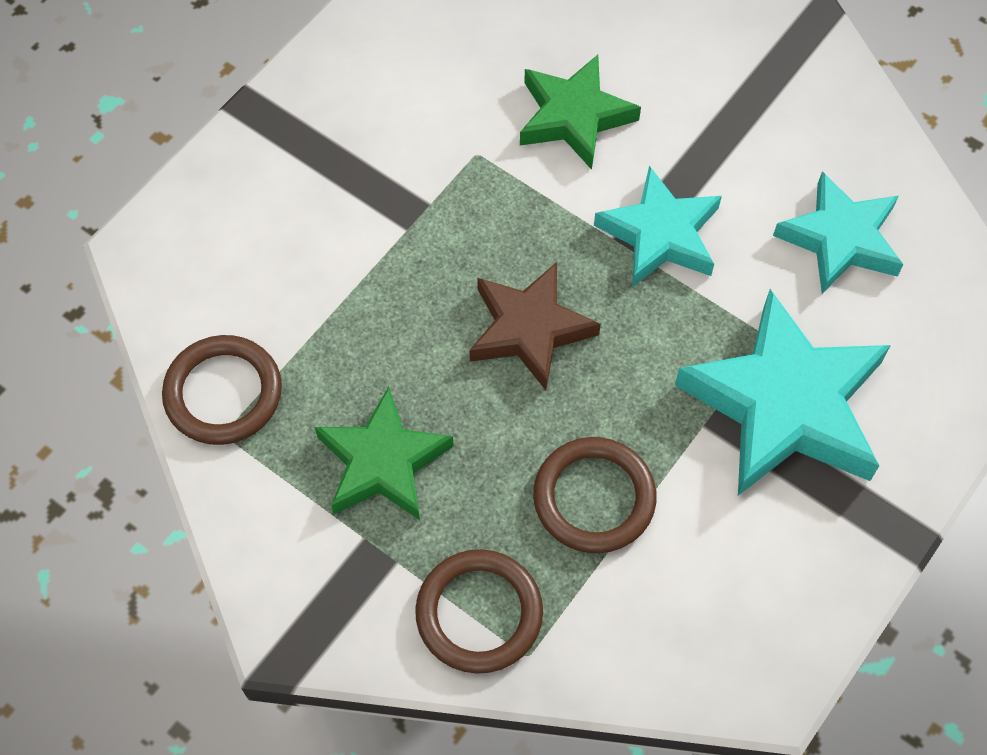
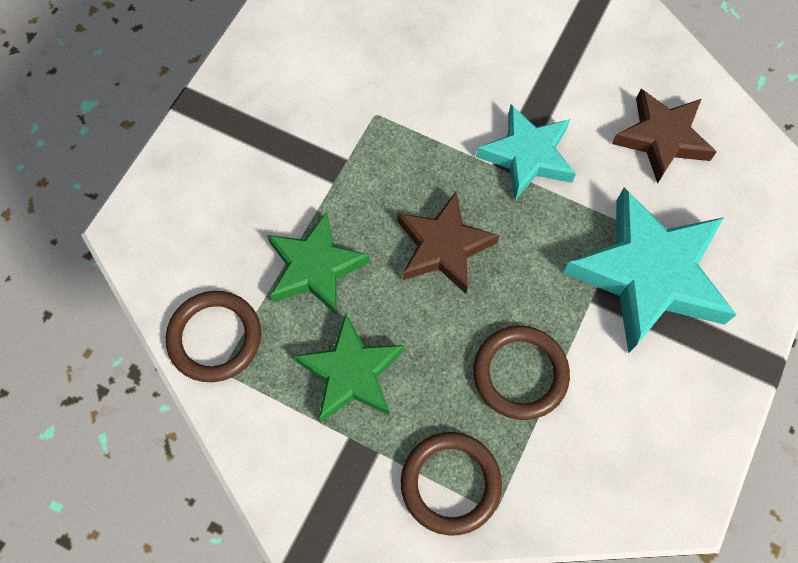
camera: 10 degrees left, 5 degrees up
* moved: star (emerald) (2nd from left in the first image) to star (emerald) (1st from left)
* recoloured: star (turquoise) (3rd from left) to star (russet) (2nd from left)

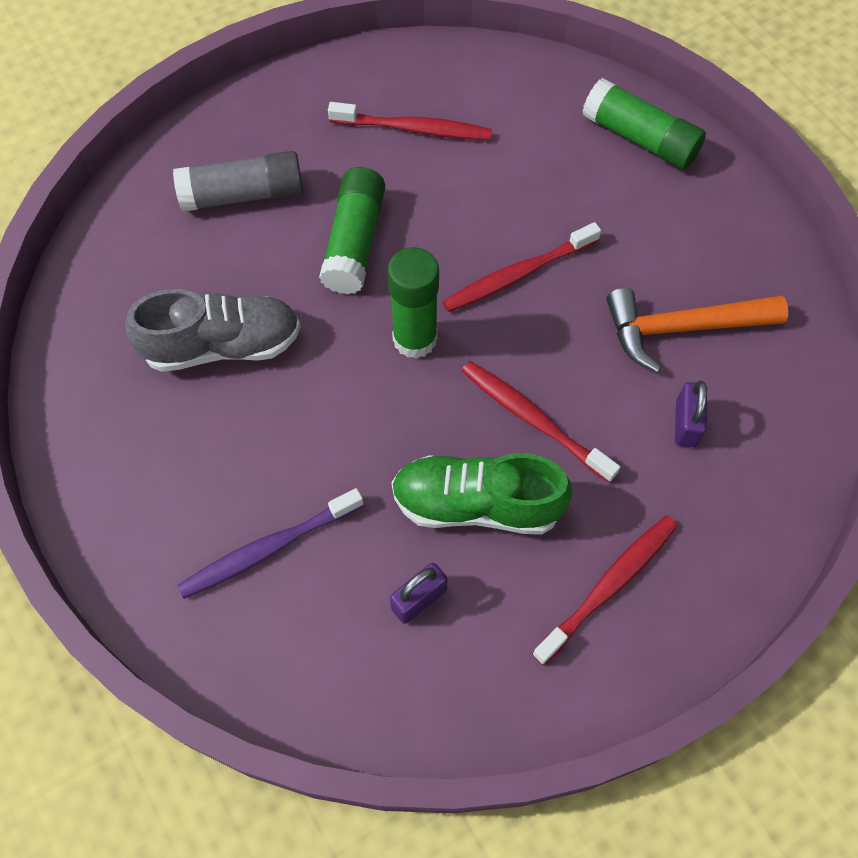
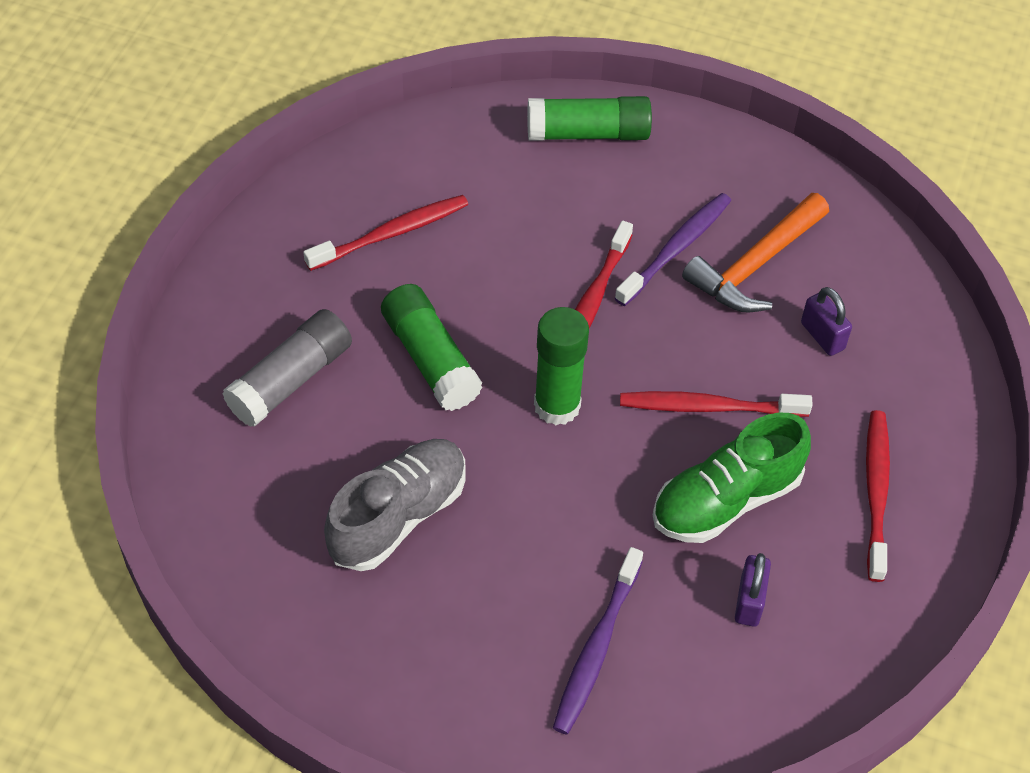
camera: 40 degrees left, 10 degrees down
* added: toothbrush (purple) (2nd from left)

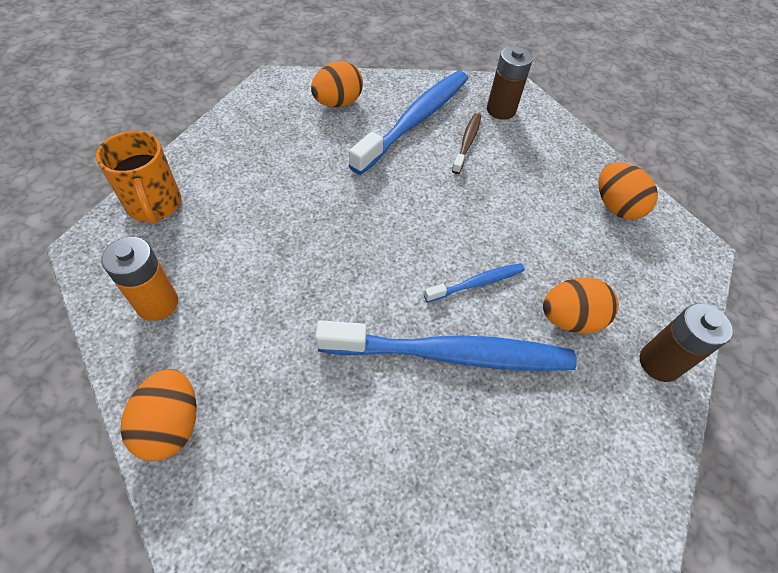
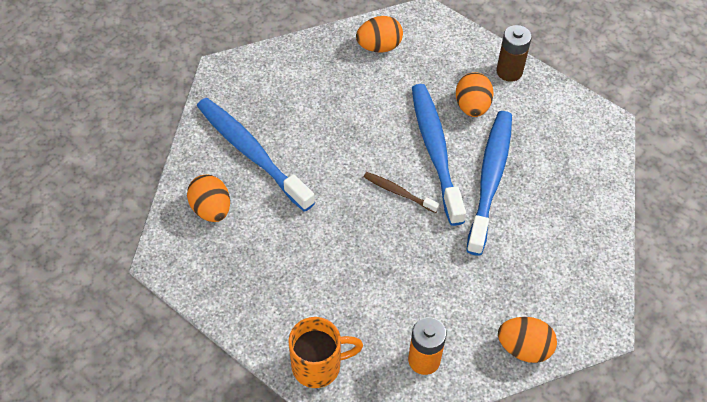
camera: 75 degrees left, 0 degrees up
* resized: toothbrush (royal blue) (3rd from left in the first image) x2.11
* moved: toothbrush (russet)
* removed: power cell (russet) (1st from left)

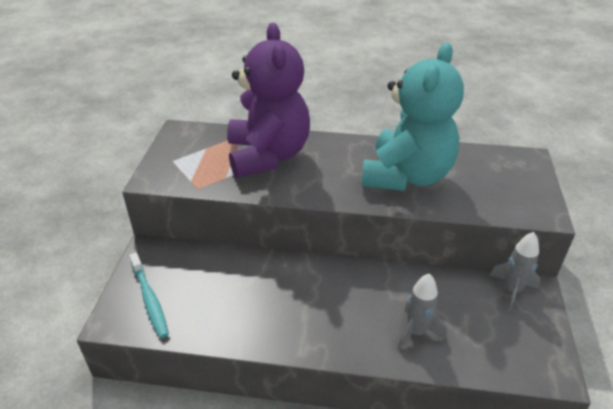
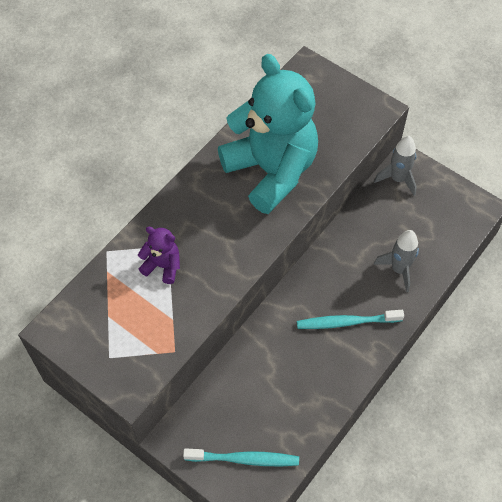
camera: 60 degrees left, 20 degrees up
* resized: stuffed bear (purple) x0.41
* added: toothbrush (turquoise) (2nd from left)

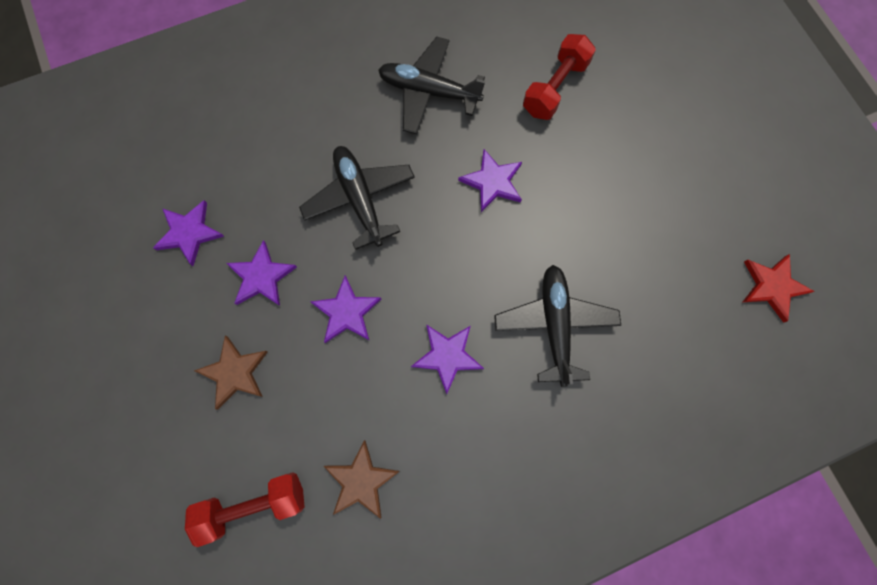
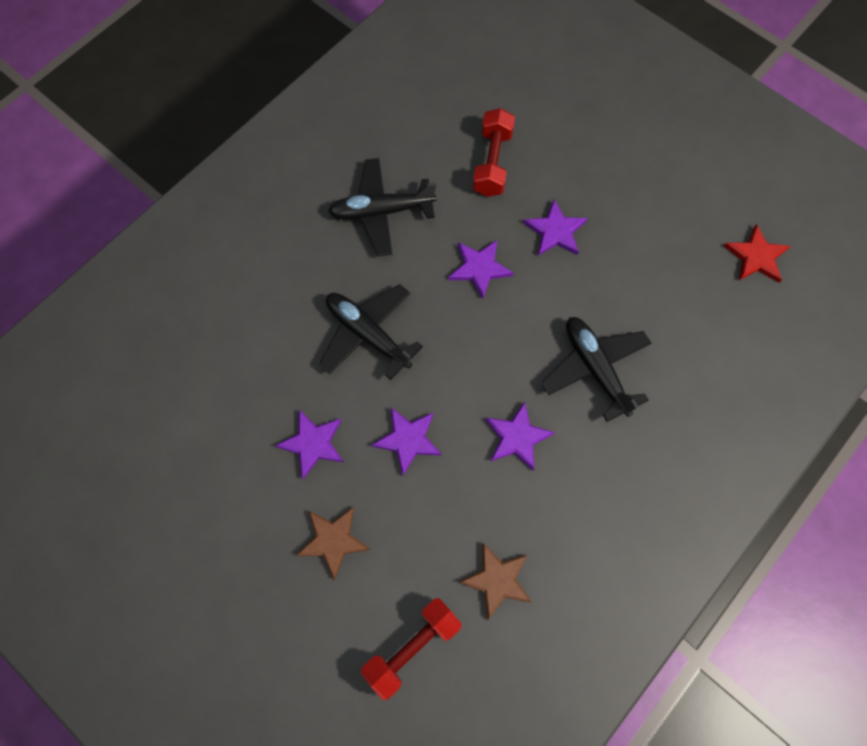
camera: 25 degrees left, 5 degrees down
* moved: star (purple) (1st from left in the first image) to star (purple) (5th from left)

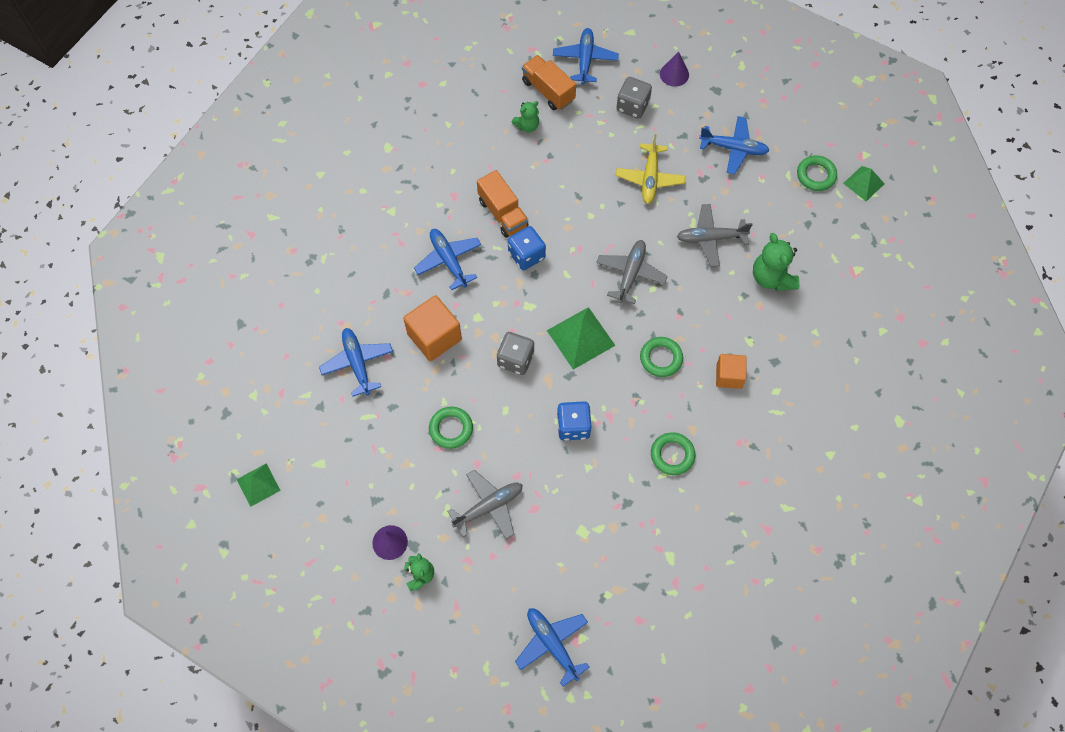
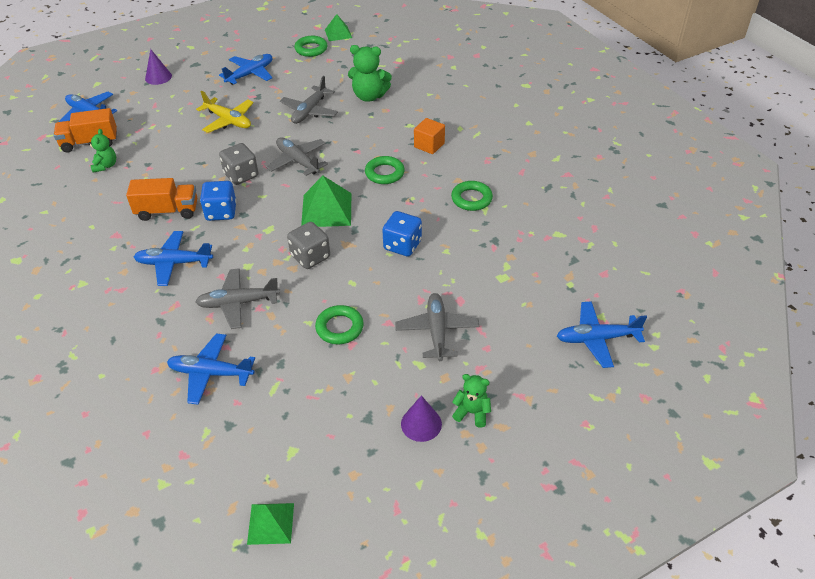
camera: 60 degrees left, 20 degrees down
* replaced: solid cube (bright orange) (1st from left) to plane (ash-grey) (1st from left)
* moved: die (ash-grey) (2nd from left in the first image) to die (ash-grey) (1st from left)

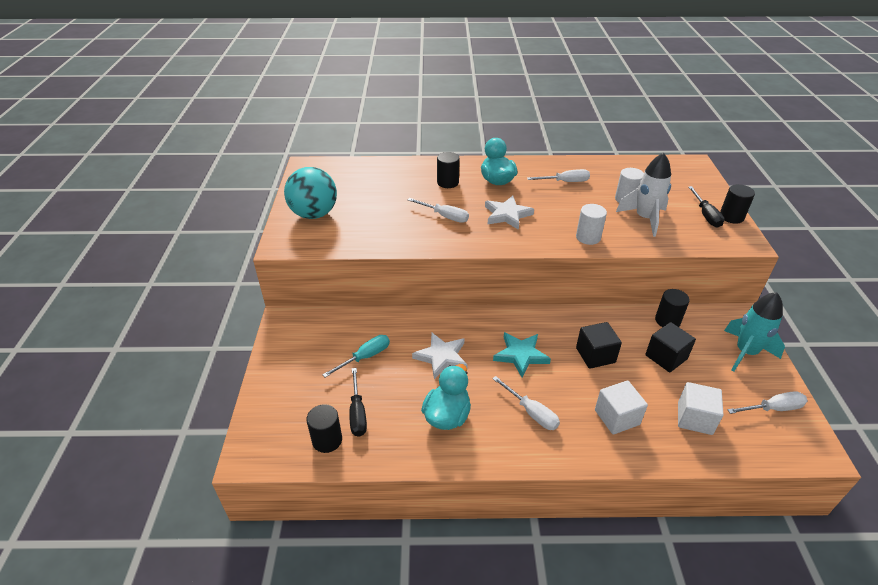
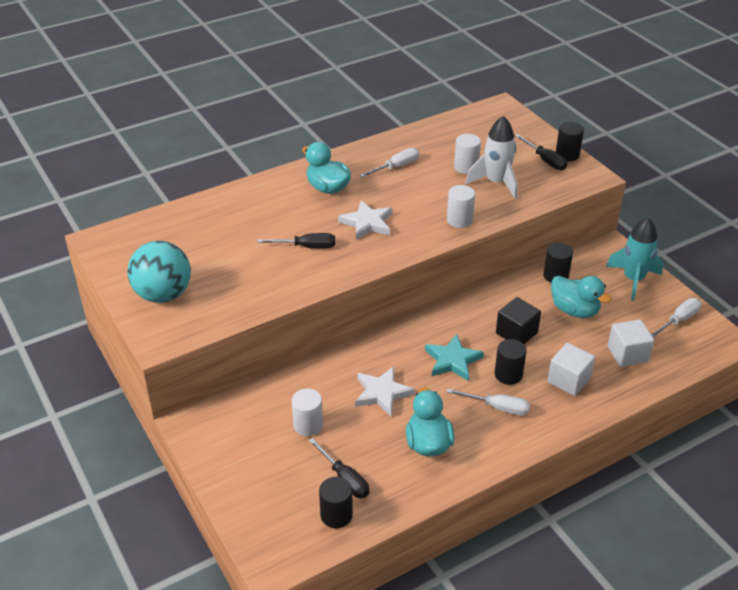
camera: 30 degrees left, 0 degrees up
* replaced: screwdriver (turquoise) to cylinder shape (white) (1st from left)
* recoloured: screwdriver (white) (1st from left) to screwdriver (jet-black) (1st from left)
* moved: cylinder shape (jet-black) (2nd from left)
* replaced: solid cube (jet-black) (2nd from left) to rubber duck (turquoise) (3rd from left)

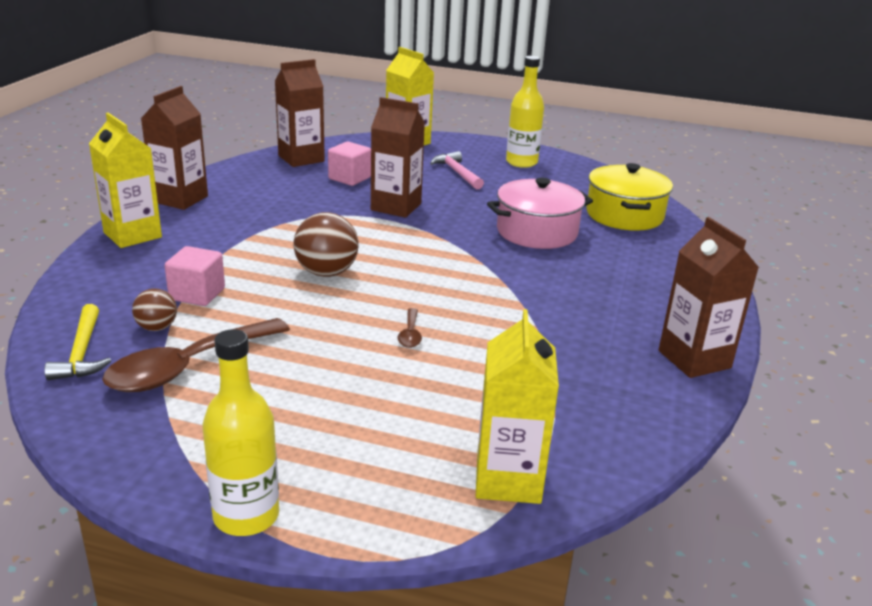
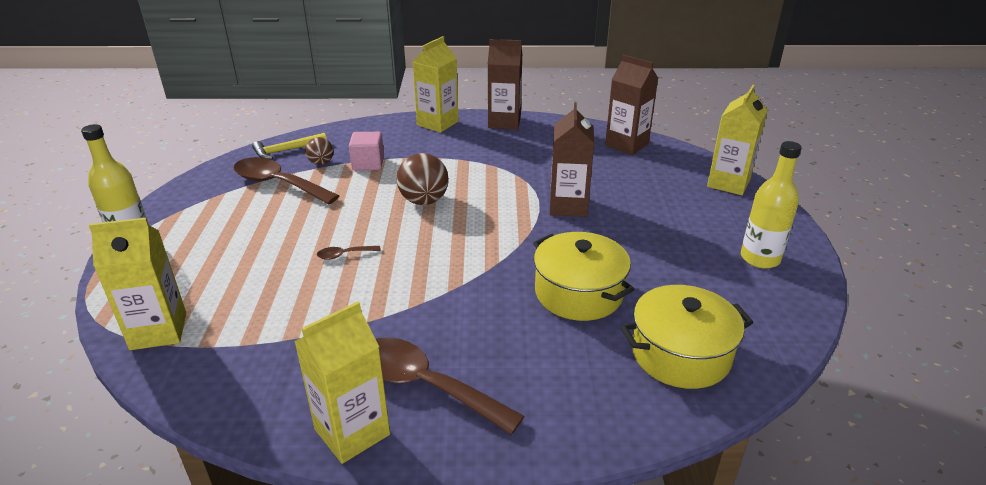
camera: 75 degrees right, 5 degrees up
* removed: solid cube (rosy) (2nd from left)
* removed: carpenter's hammer (rosy)
* recoloured: cooking pot (rosy) to cooking pot (golden) (1st from left)
* recoloured: juice carton (russet) (4th from left) to juice carton (golden) (2nd from left)
* added: teaspoon (russet) (3rd from left)

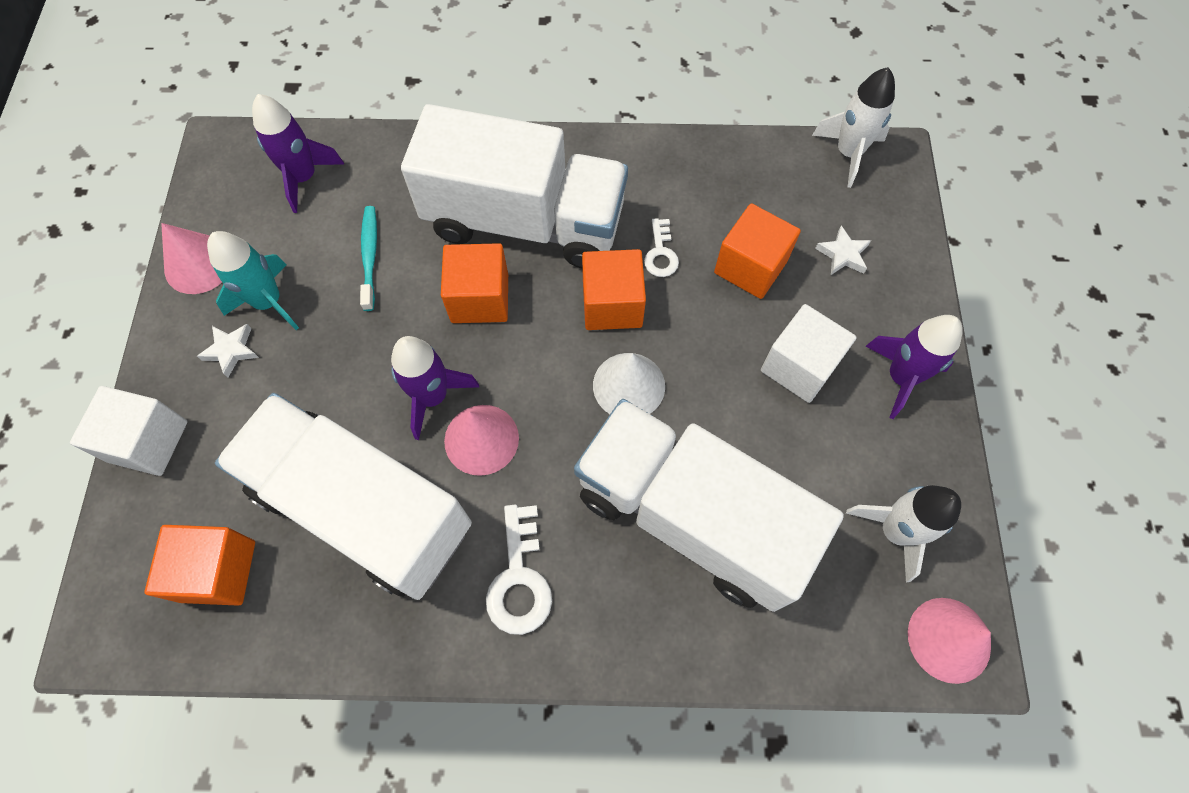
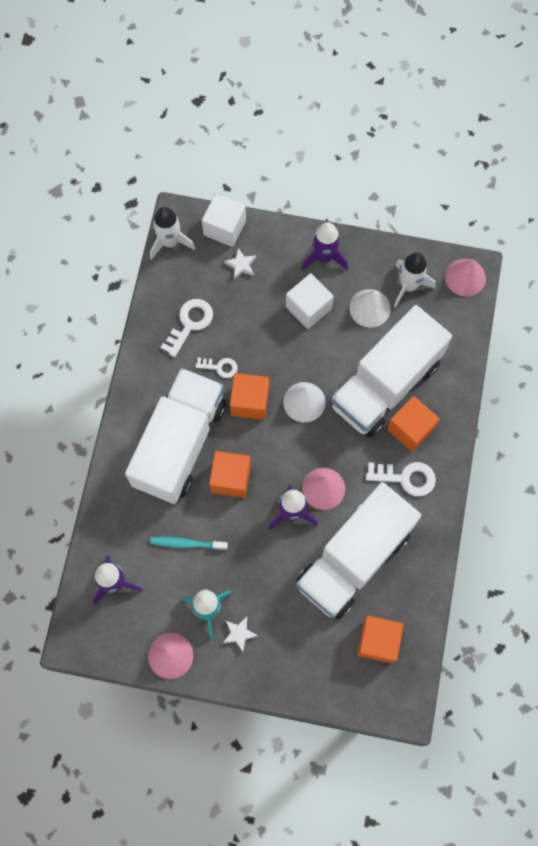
camera: 80 degrees left, 5 degrees up
* moved: solid cube (white) (1st from left)
* moved: solid cube (bright orange) (4th from left)
* added: latchkey (white) (1st from left)
* added: cone shape (white) (2nd from left)

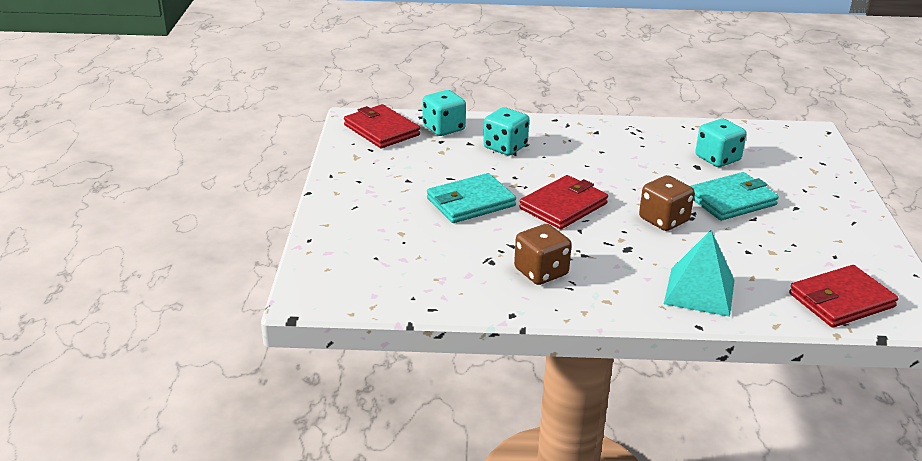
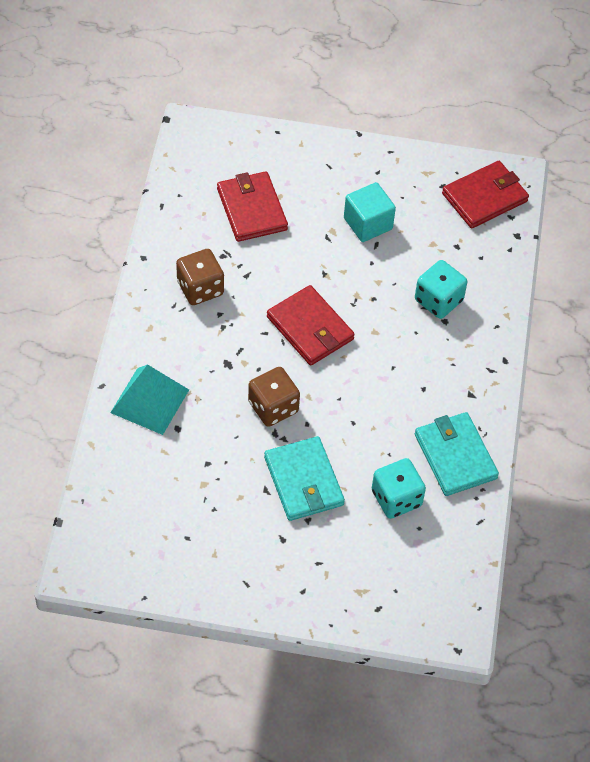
camera: 95 degrees right, 25 degrees up
* removed: die (turquoise) (1st from left)
* moved: wallet (turquoise) (1st from left in the first image) to wallet (turquoise) (2nd from left)
* moved: wallet (scarlet) (3rd from left in the first image) to wallet (scarlet) (1st from left)
* added: solid cube (turquoise)

